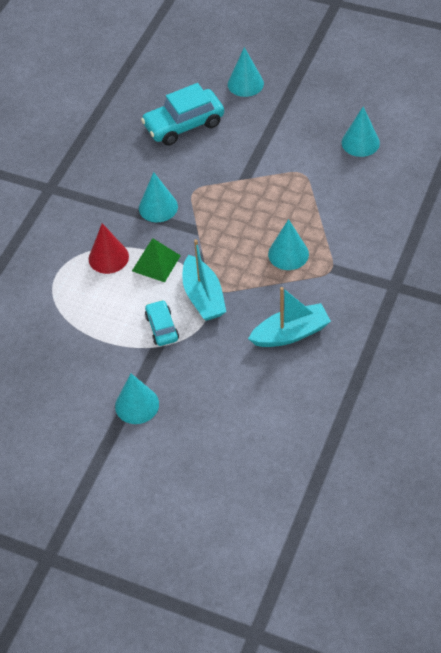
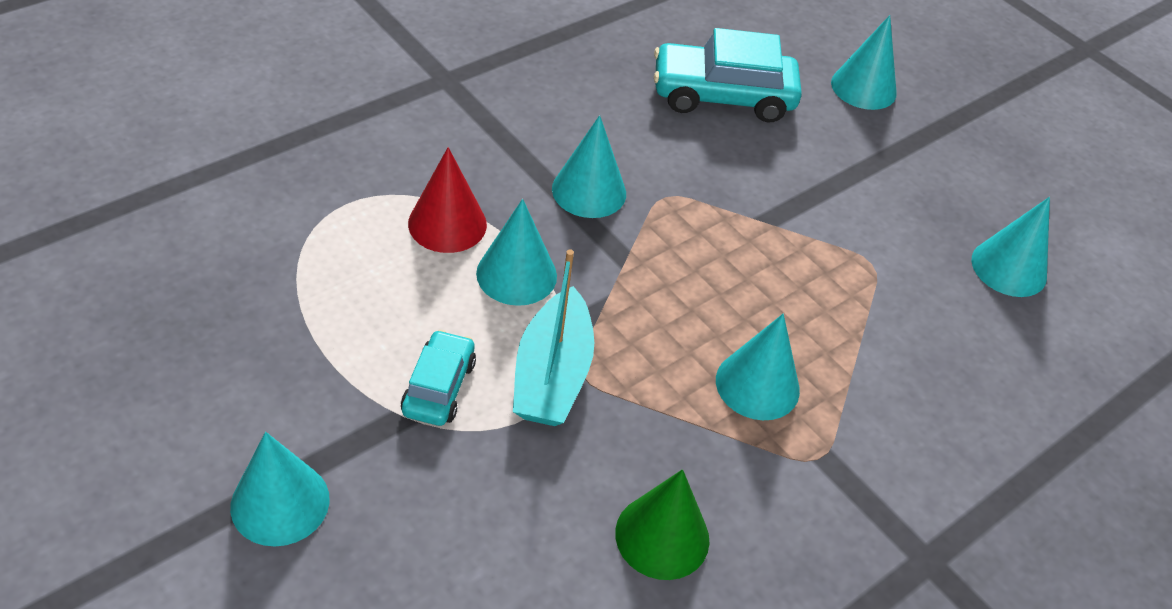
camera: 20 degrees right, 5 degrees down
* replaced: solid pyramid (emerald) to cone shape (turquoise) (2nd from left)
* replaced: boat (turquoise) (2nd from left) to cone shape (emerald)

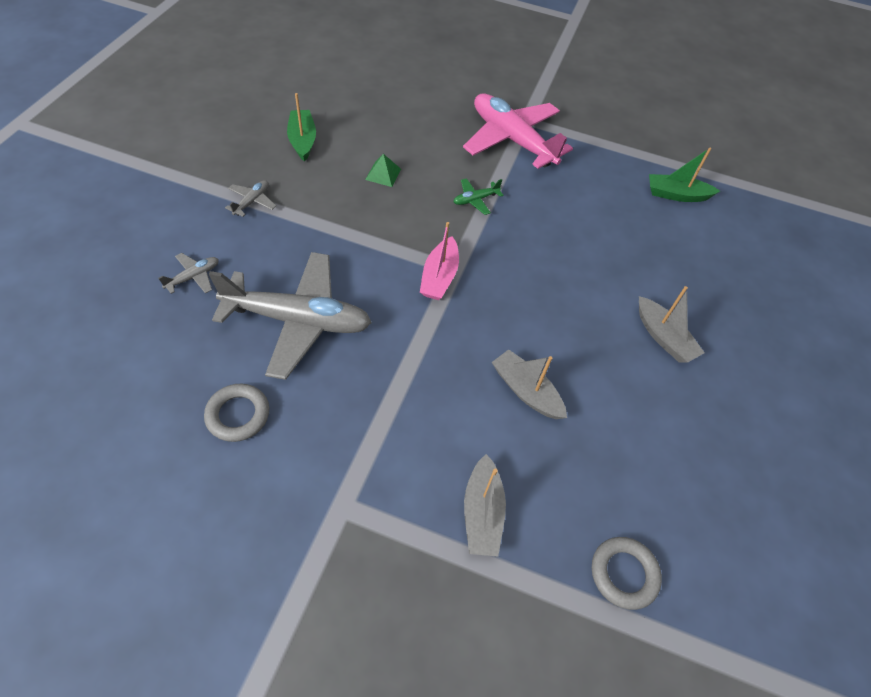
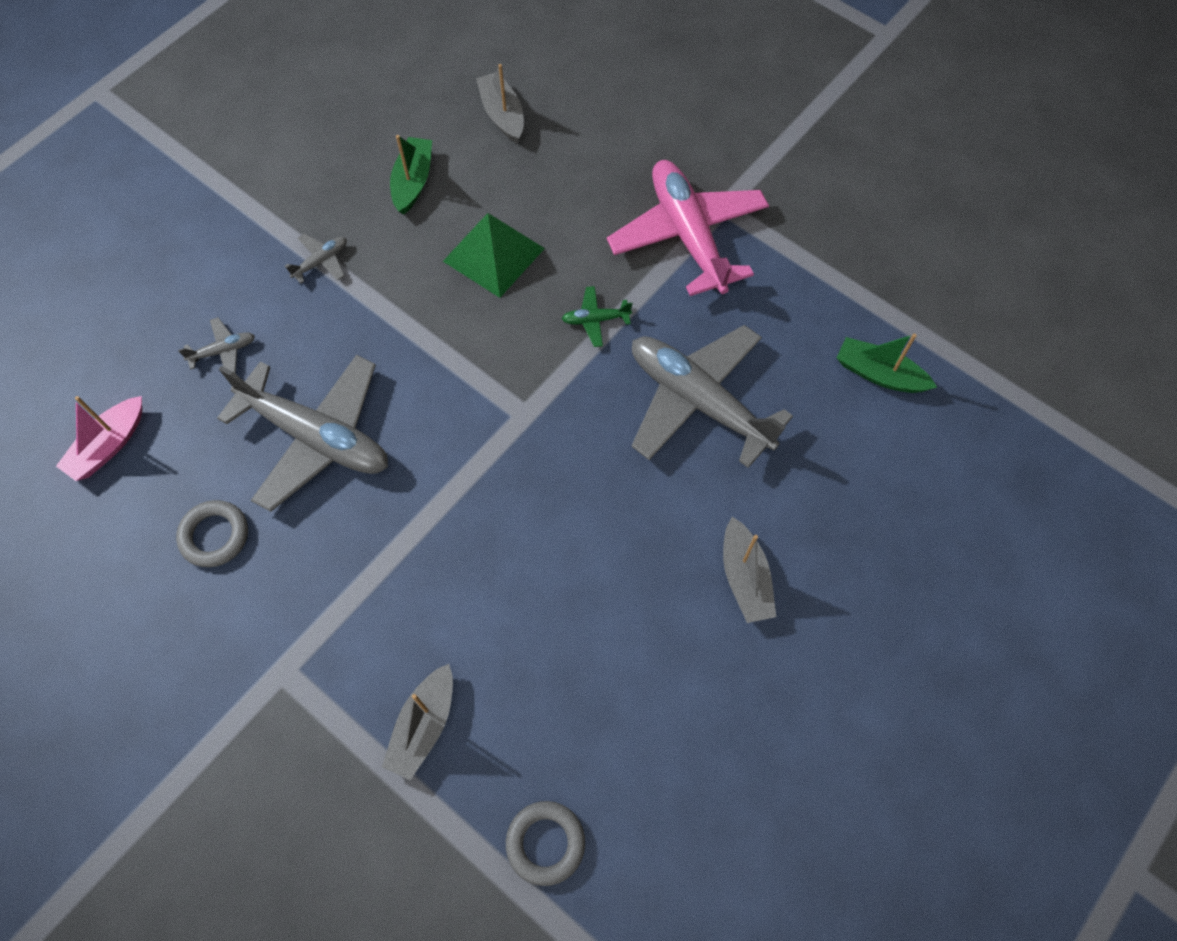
camera: 25 degrees right, 10 degrees up
* resized: solid pyramid (emerald) x1.96
* moved: boat (rosy)
* moved: boat (ash-grey) (2nd from left)
* added: plane (ash-grey) (4th from left)

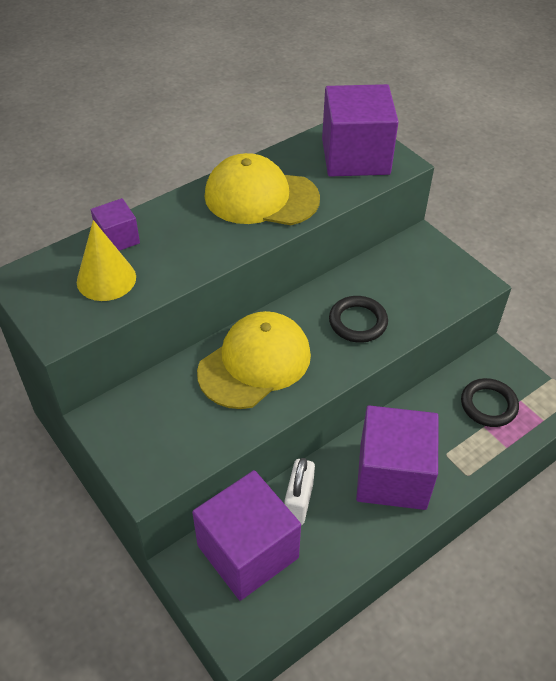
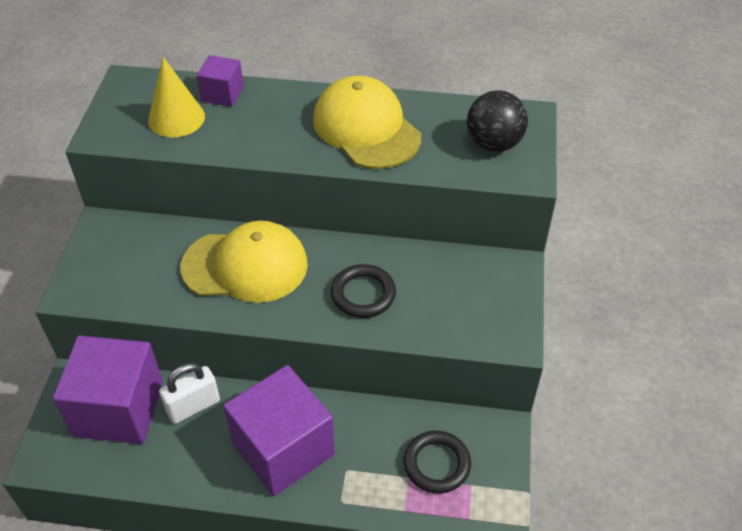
camera: 45 degrees right, 0 degrees up
* replaced: solid cube (purple) (3rd from left) to ball (jet-black)

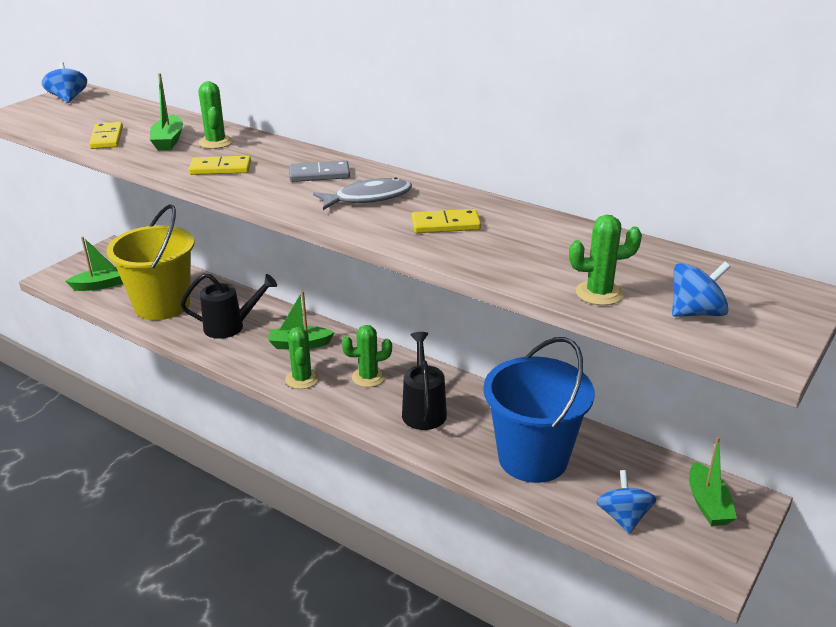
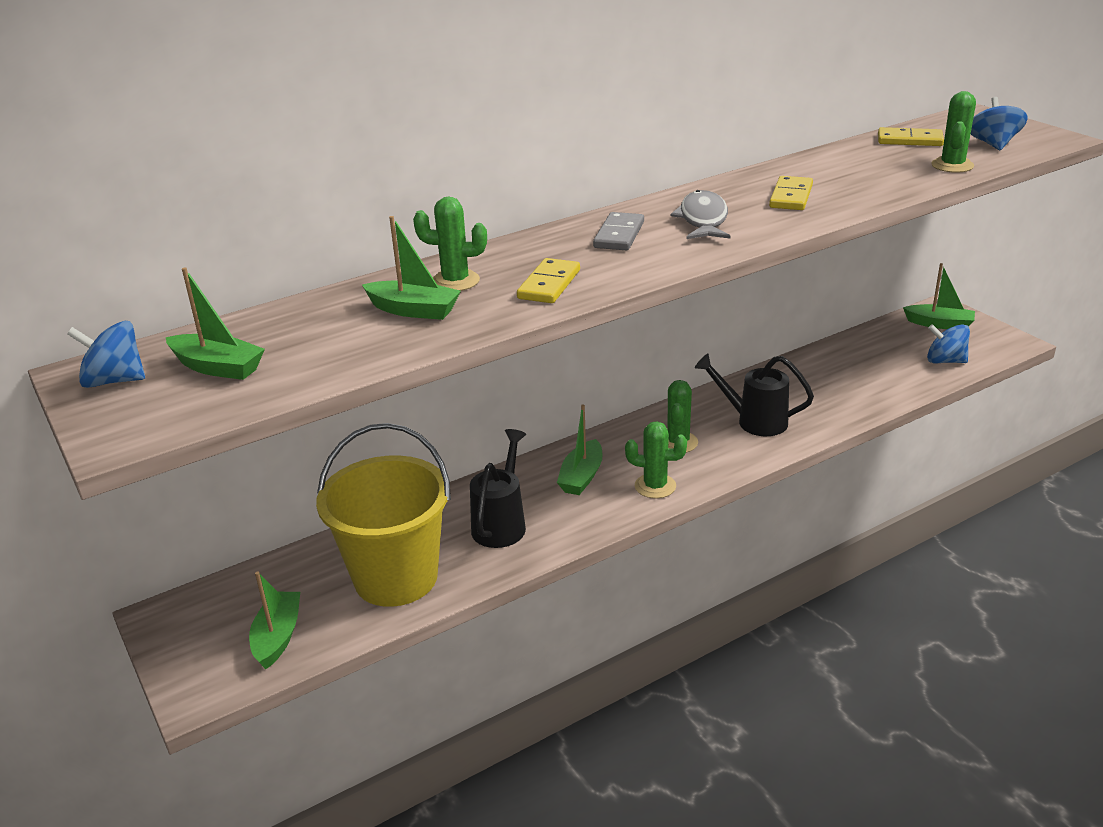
camera: 65 degrees left, 0 degrees up
* moved: domino (golden) (1st from left in the first image) to domino (golden) (3rd from left)
* removed: bucket (royal blue)
* added: boat (emerald) (1st from left)

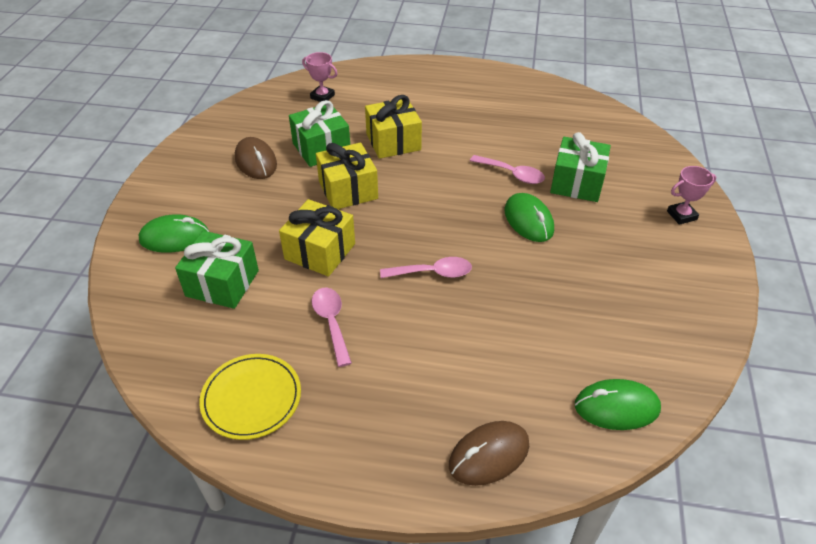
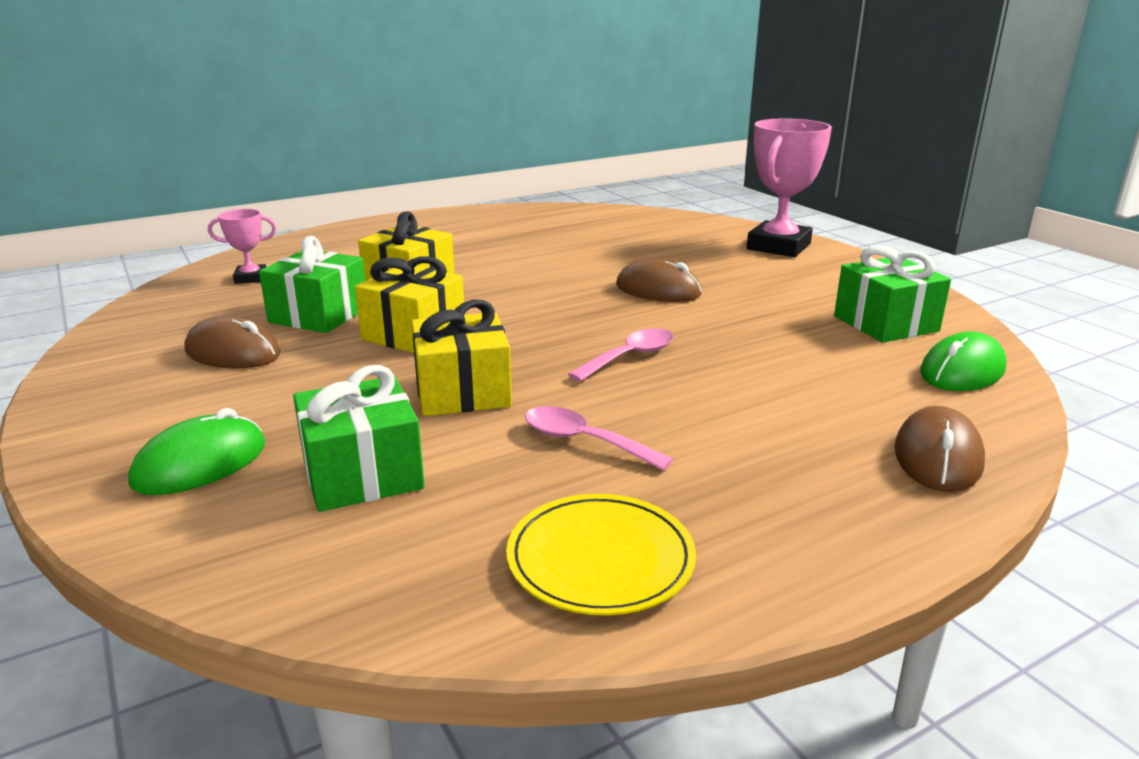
camera: 40 degrees left, 20 degrees down
* removed: teaspoon (rosy) (3rd from left)
* recoloured: PC mouse (emerald) (2nd from left) to PC mouse (russet) (2nd from left)
* moved: gift (emerald) (3rd from left)
* resized: award cup (rosy) (2nd from left) x2.00

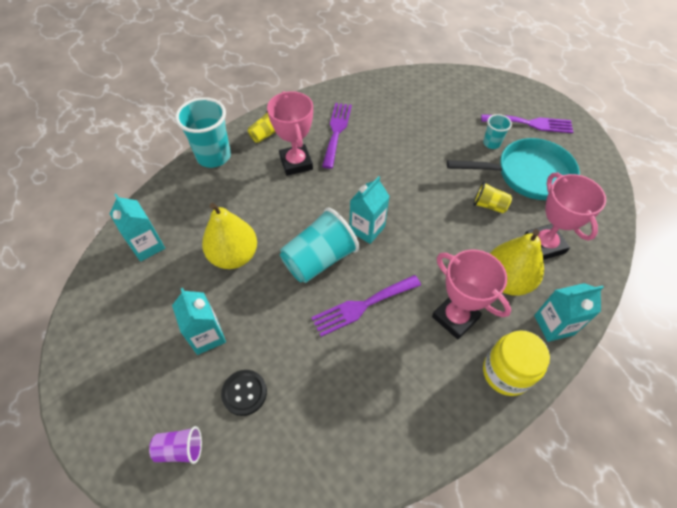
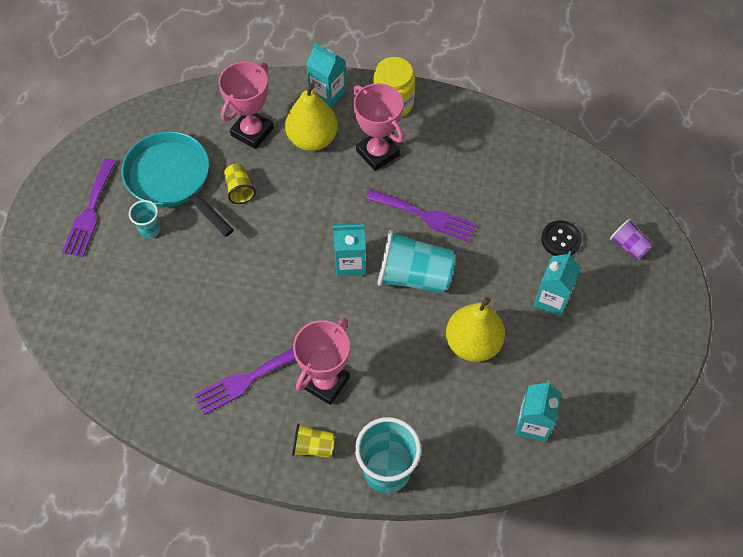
camera: 130 degrees left, 5 degrees up
* turned: award cup (rosy) (2nd from left in the first image) 45 degrees counterclockwise
* turned: dinner fork (purple) (3rd from left in the first image) 135 degrees counterclockwise

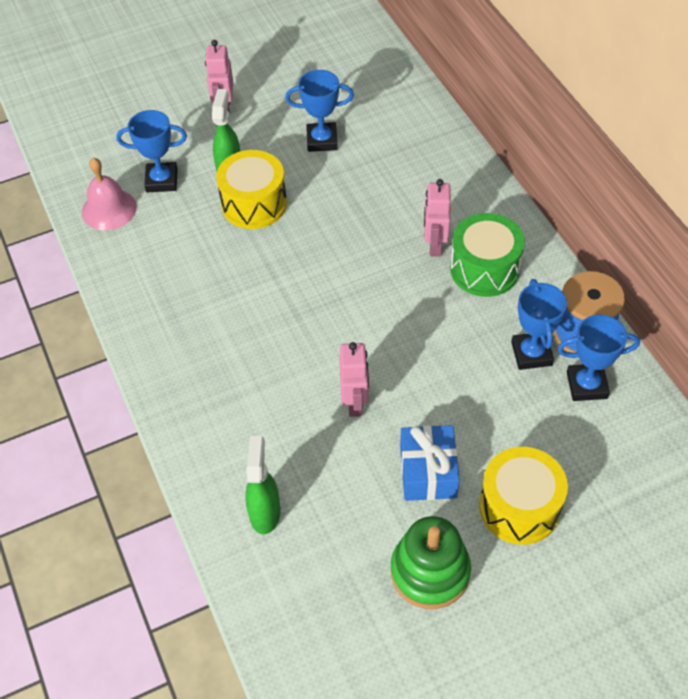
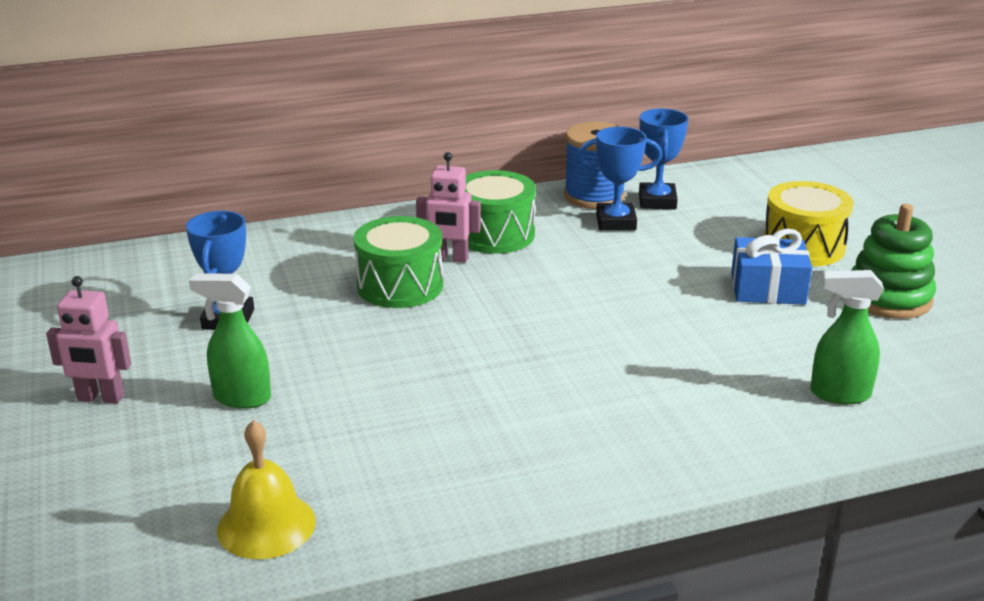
camera: 85 degrees left, 25 degrees down
* recoloured: hand bell (rosy) to hand bell (golden)
* removed: award cup (royal blue) (1st from left)
* removed: drum (golden) (1st from left)
* removed: toy robot (rosy) (2nd from left)
* added: drum (emerald) (1st from left)

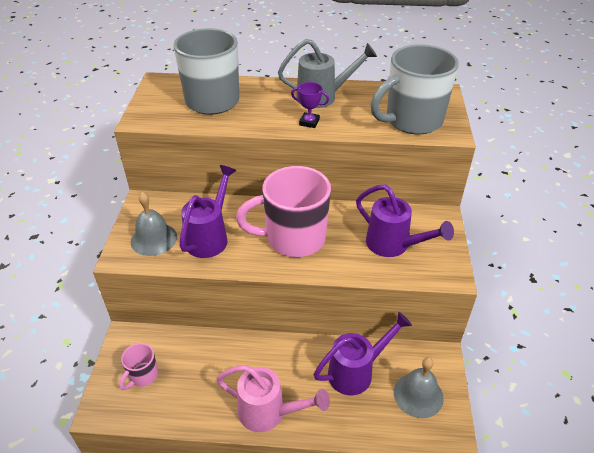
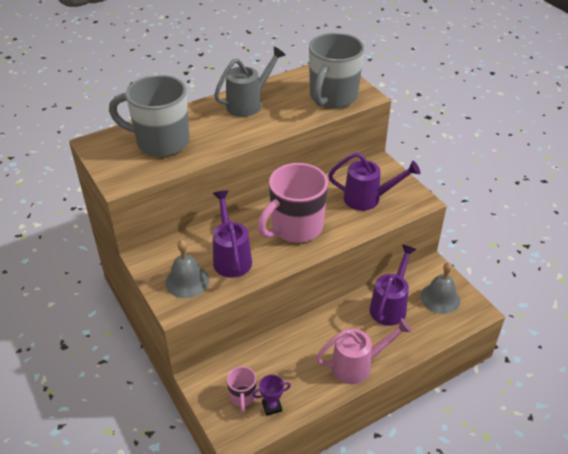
camera: 35 degrees left, 0 degrees up
* moved: award cup (purple)

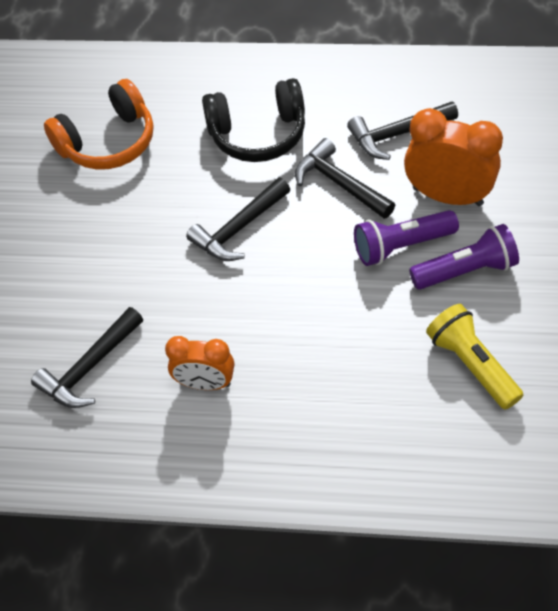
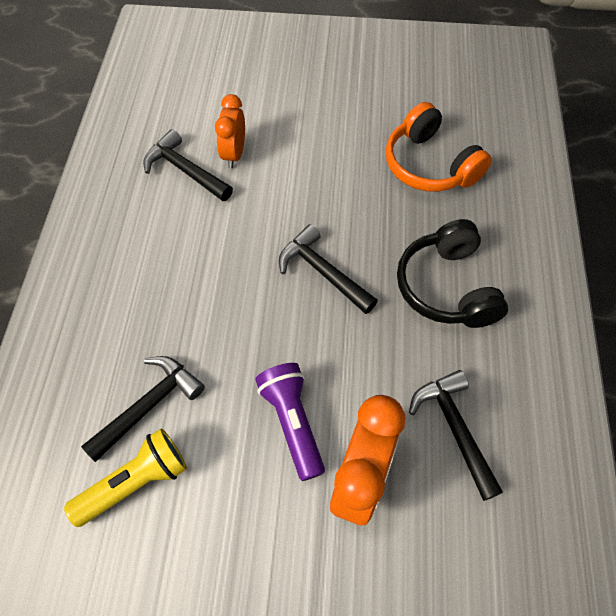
camera: 85 degrees right, 5 degrees up
* moved: alarm clock (bright orange) (1st from left)
* moved: carpenter's hammer (jet-black) (3rd from left in the first image) to carpenter's hammer (jet-black) (1st from left)
* removed: flashlight (purple) (2nd from left)

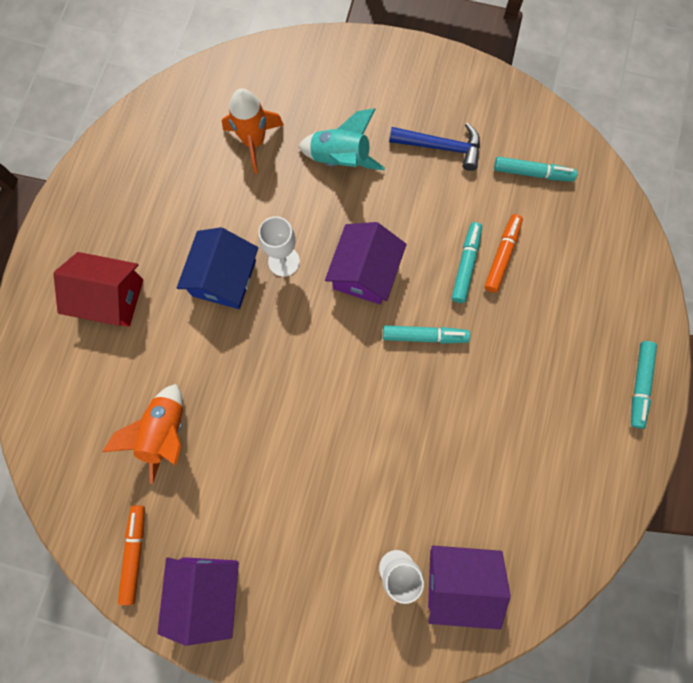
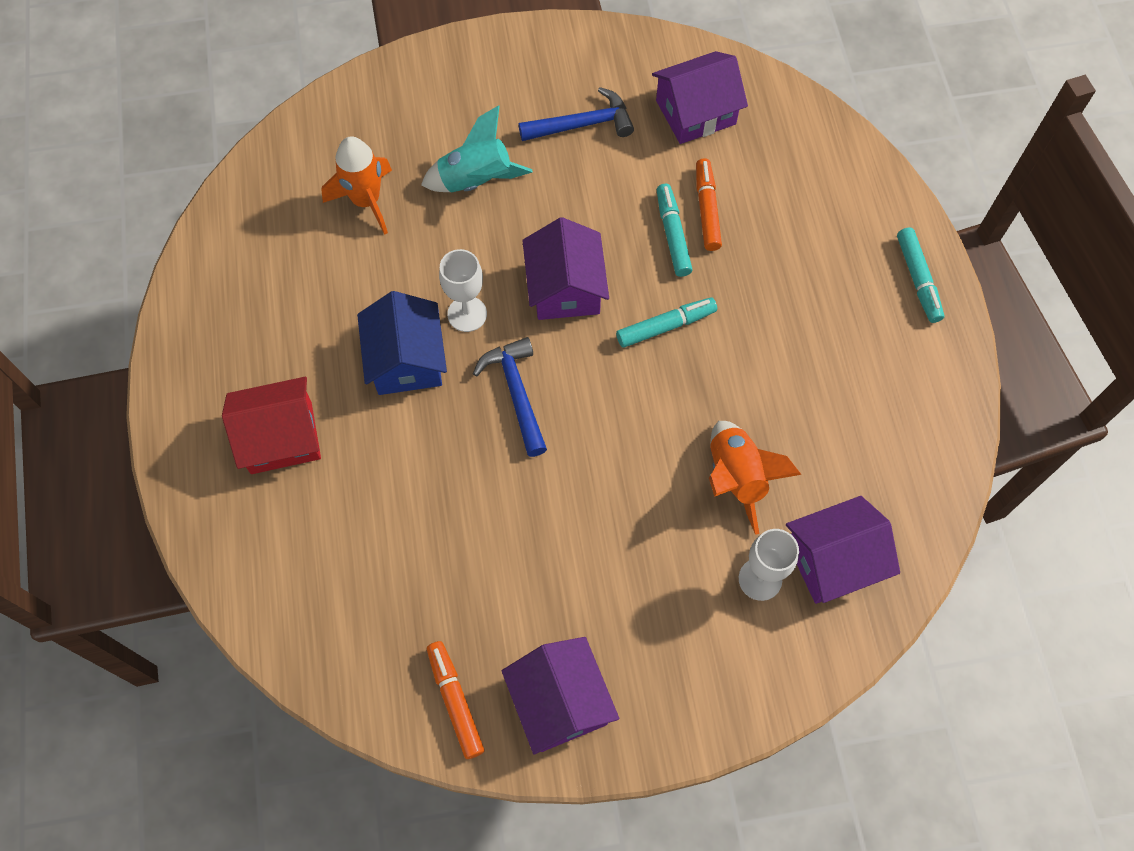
camera: 25 degrees left, 10 degrees down
* moved: toy rocket (bright orange) (1st from left in the first image) to toy rocket (bright orange) (2nd from left)
* replaced: marker pen (turquoise) (3rd from left) to cottage (purple) (3rd from left)
* added: carpenter's hammer (royal blue) (1st from left)

